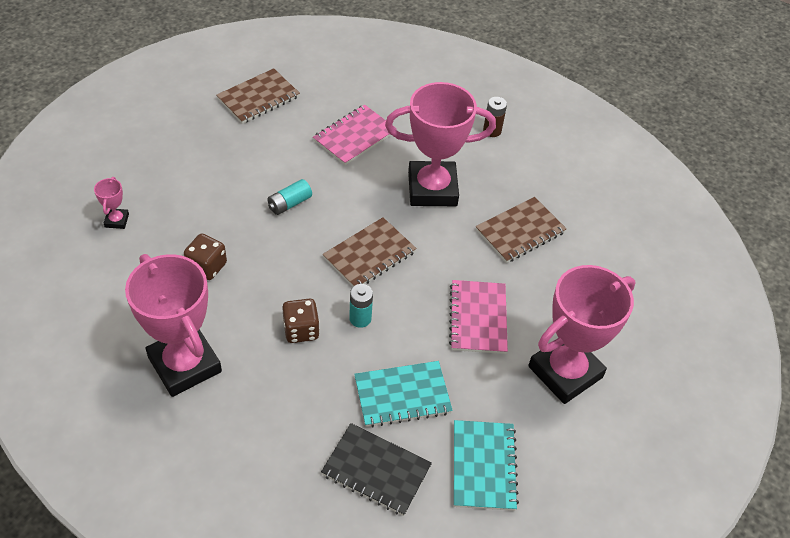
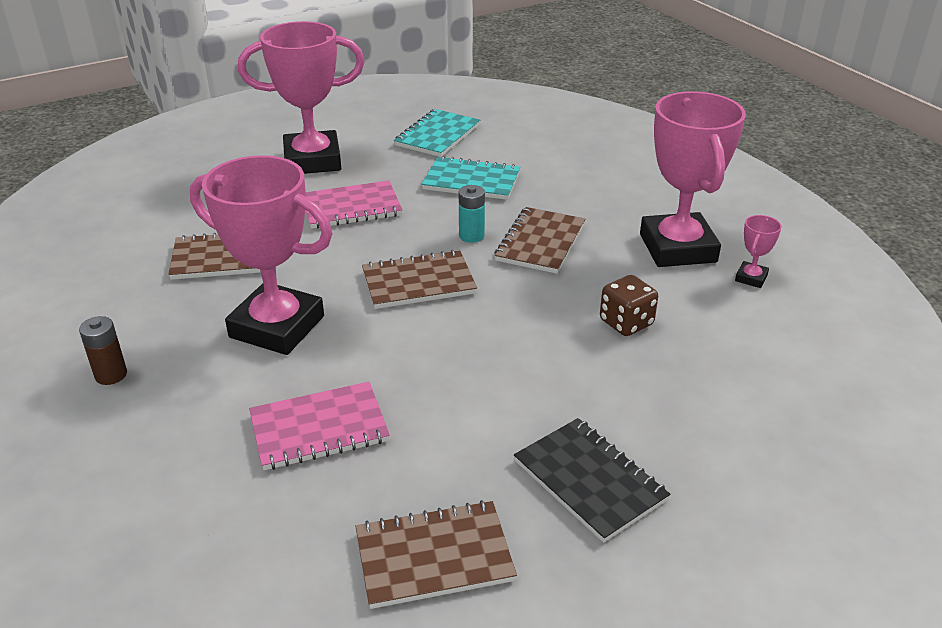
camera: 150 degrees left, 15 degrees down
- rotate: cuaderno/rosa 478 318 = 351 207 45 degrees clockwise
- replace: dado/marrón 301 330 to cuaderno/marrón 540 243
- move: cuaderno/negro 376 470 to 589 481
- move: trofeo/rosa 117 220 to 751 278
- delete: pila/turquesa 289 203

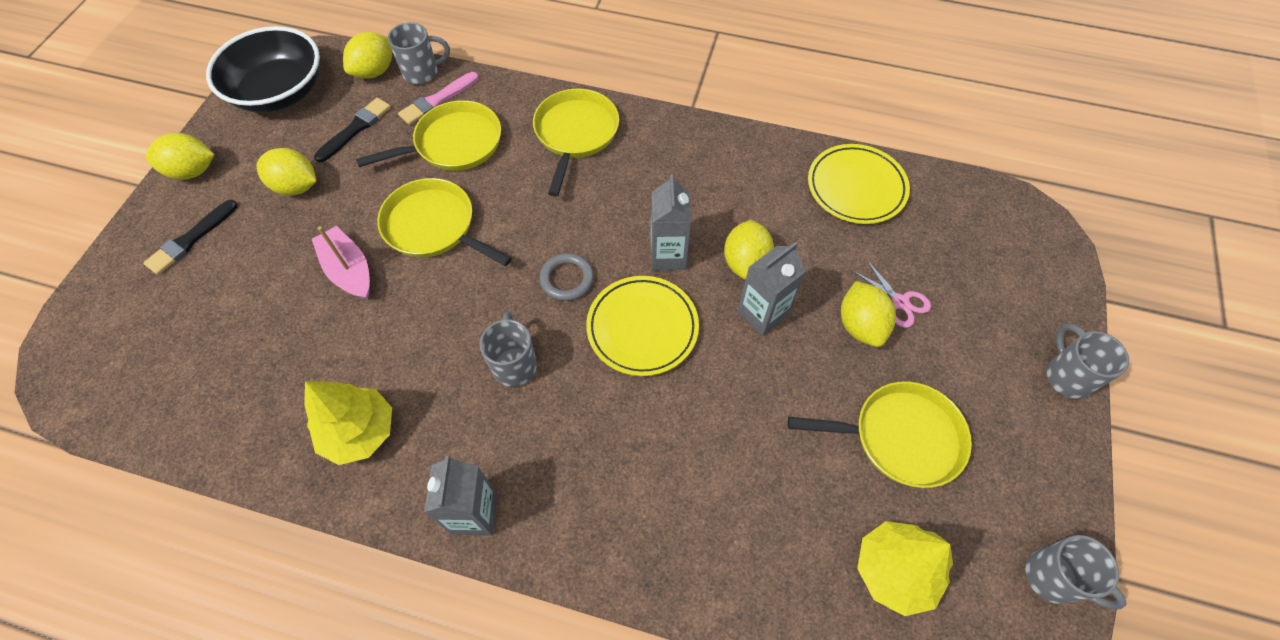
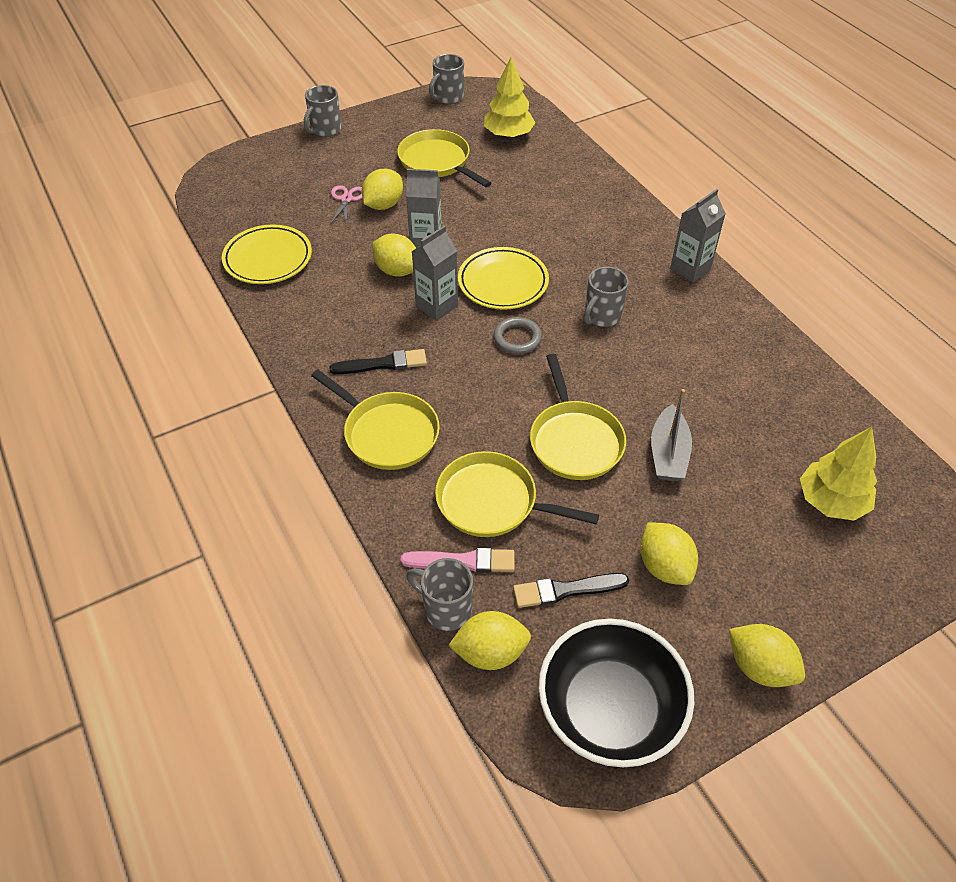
camera: 135 degrees left, 10 degrees down
- rotate: sartén/amarillo 575 133 = 388 433 105 degrees counterclockwise
- move: pincel/negro 191 239 to 382 364
- rotate: limón/amarillo 745 262 = 396 270 75 degrees clockwise
- rotate: taza/gris 1053 578 = 448 98 135 degrees counterclockwise
- recolor: barco/rosa 349 270 to barco/gris 668 453
- move: árbol/amarillo 359 432 to 831 501

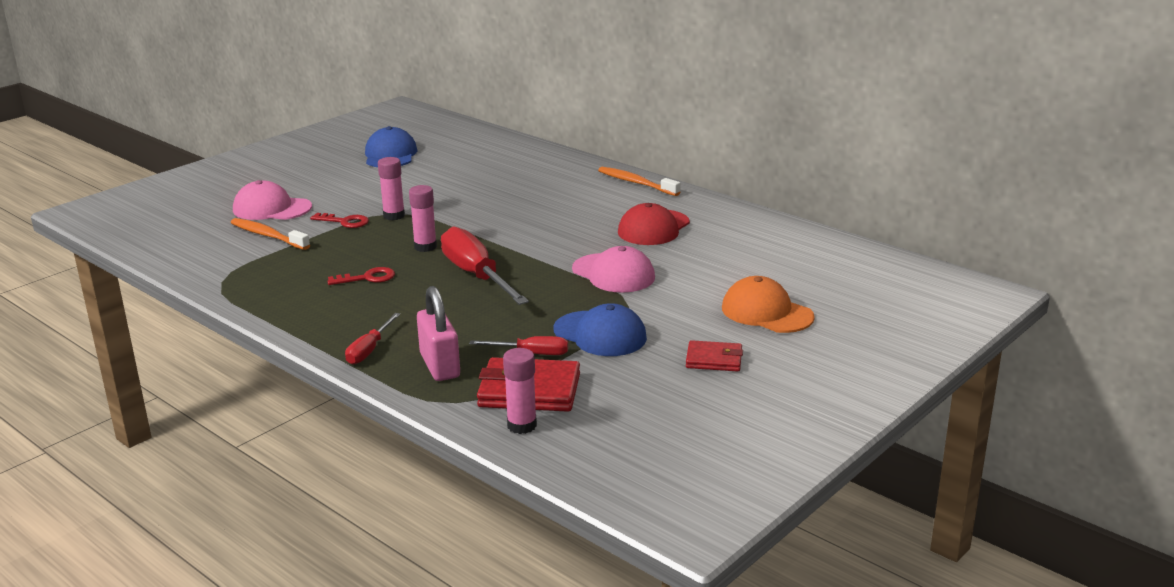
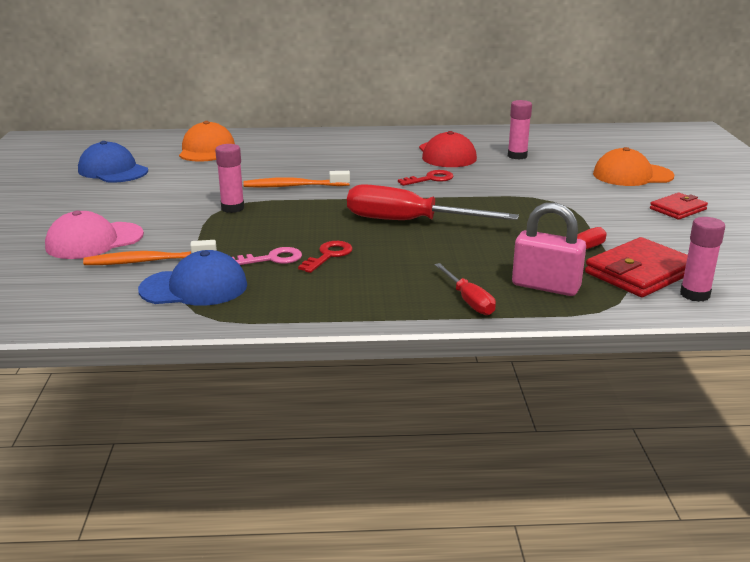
camera: 45 degrees left, 0 degrees up
- move: gorra/azul 600 334 to 194 287
- insert: gorra/naranja 206 150
- insert: llave/rosa 272 259
- move: cepillo de dientes/naranja 636 183 to 294 186
- move: llave/rojo 345 222 to 430 179
- move: barra de pegamento/rosa 425 247 to 517 156
- delete: gorra/rosa 613 273

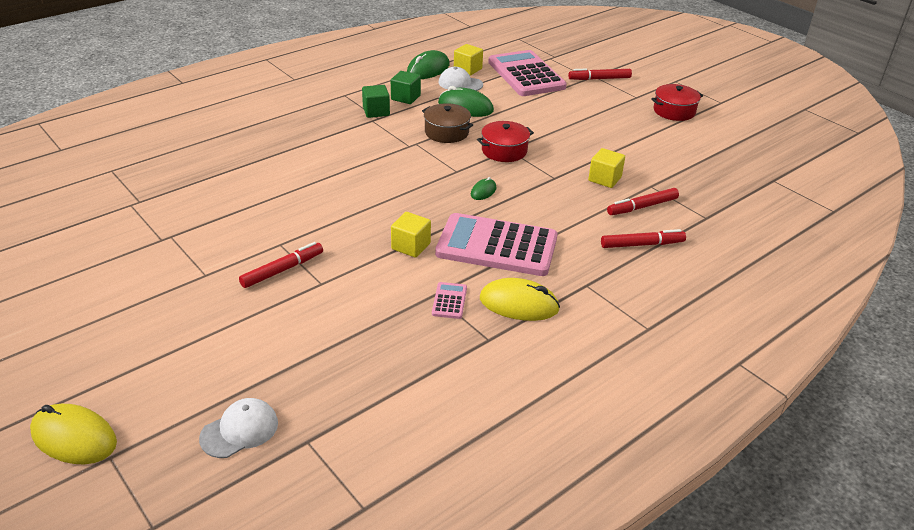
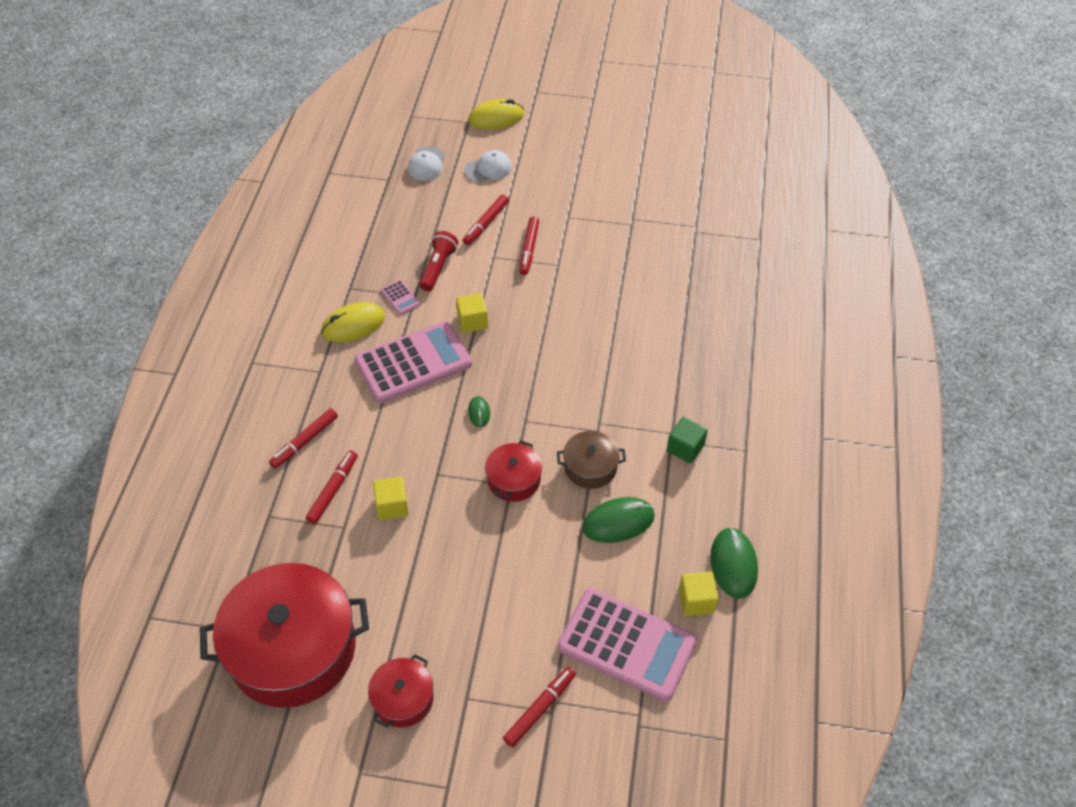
camera: 140 degrees right, 15 degrees up
- insert: olla/rojo 293 648
- insert: lámpara de mano/rojo 438 267
- insert: rotulador/rojo 486 224
- move: gorra/blanco 460 83 to 488 169
- delete: cubo/verde 405 97

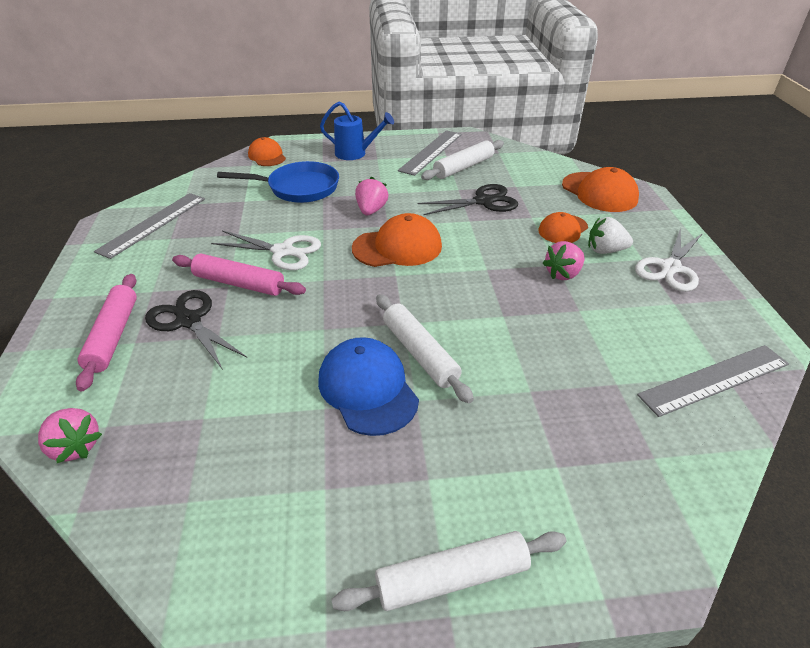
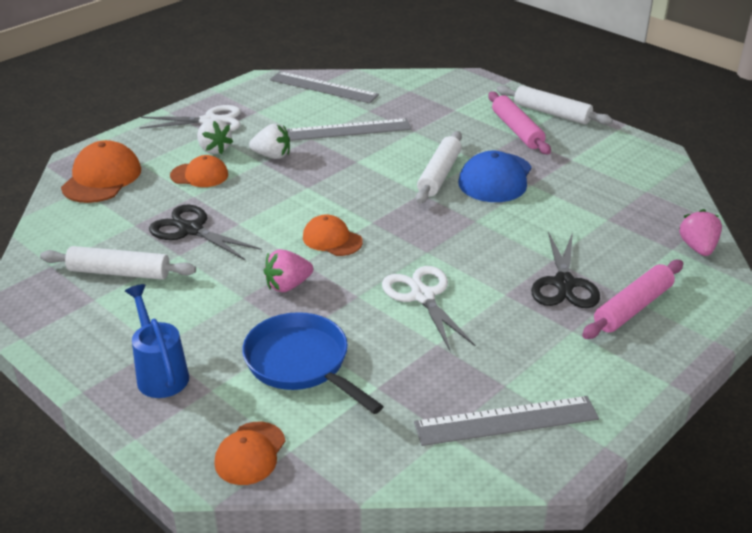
camera: 130 degrees left, 5 degrees down
- recolor: fresa/rosa 563 274 to fresa/blanco 272 156
- move: regla/gris 431 152 to 349 130
- resize: gorra/naranja 397 247 = 332 239 x0.64
- move: rodillo/rosa 239 283 to 517 130

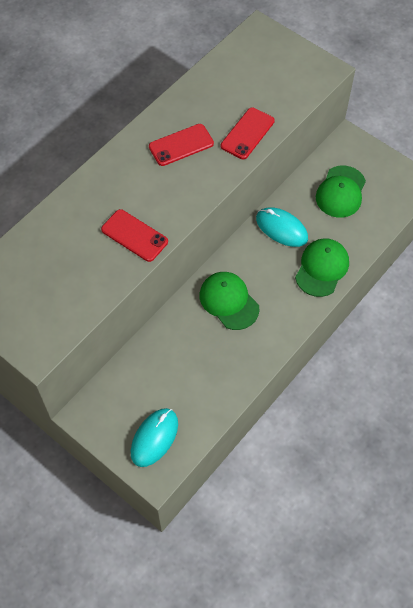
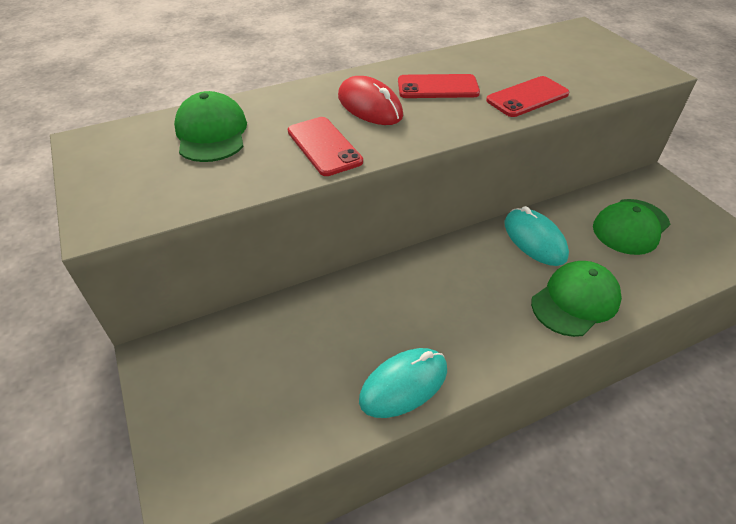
camera: 25 degrees right, 15 degrees down
- move: gorra/verde 229 301 to 211 133
- insert: ratón/rojo 370 106
- move: ratón/turquesa 154 438 to 403 384

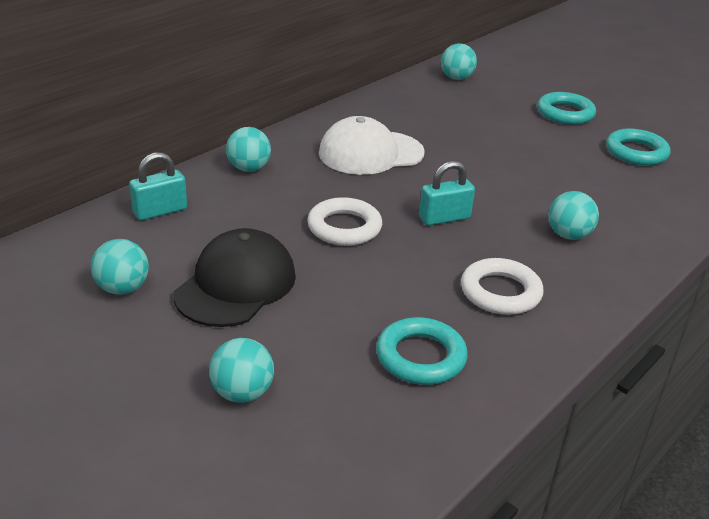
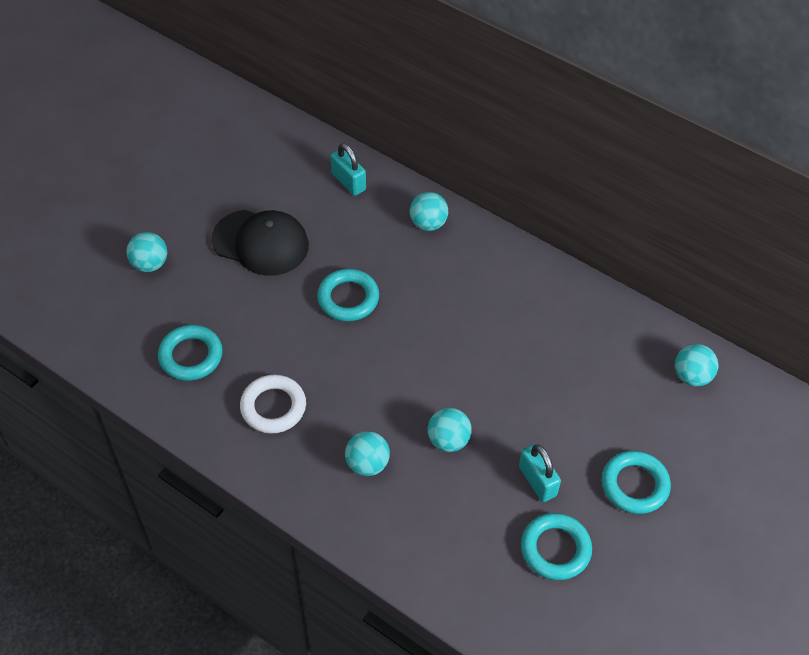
camera: 85 degrees right, 20 degrees up
- recolor: anillo/blanco 344 227 to anillo/turquesa 348 298
- move: pelota/turquesa 123 289 to 448 440
- move: candado/turquesa 444 218 to 537 481
- delete: gorra/blanco 371 153

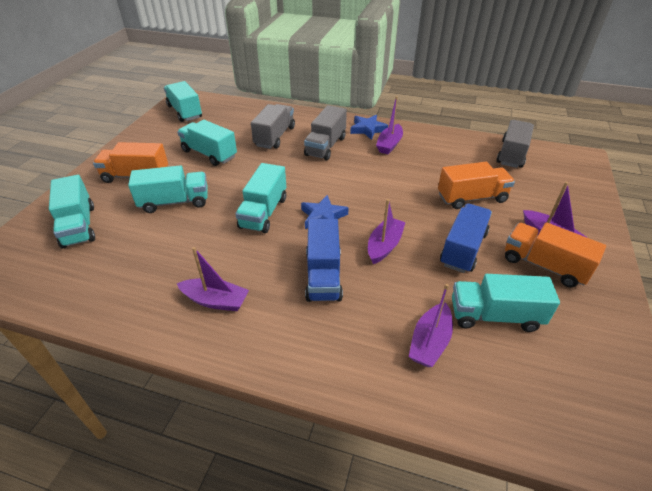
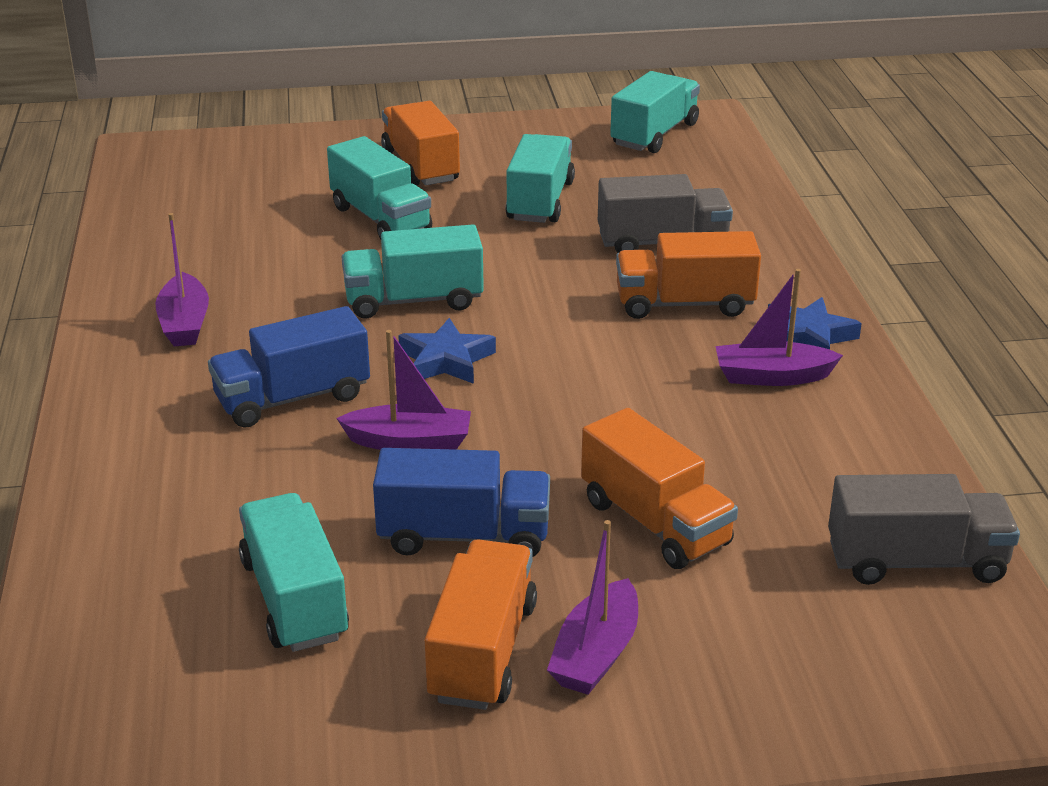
camera: 65 degrees right, 10 degrees down
- recolor: camión/gris 325 146 to camión/naranja 684 304
- delete: camión/turquesa 79 226
- delete: barco/morado 430 342

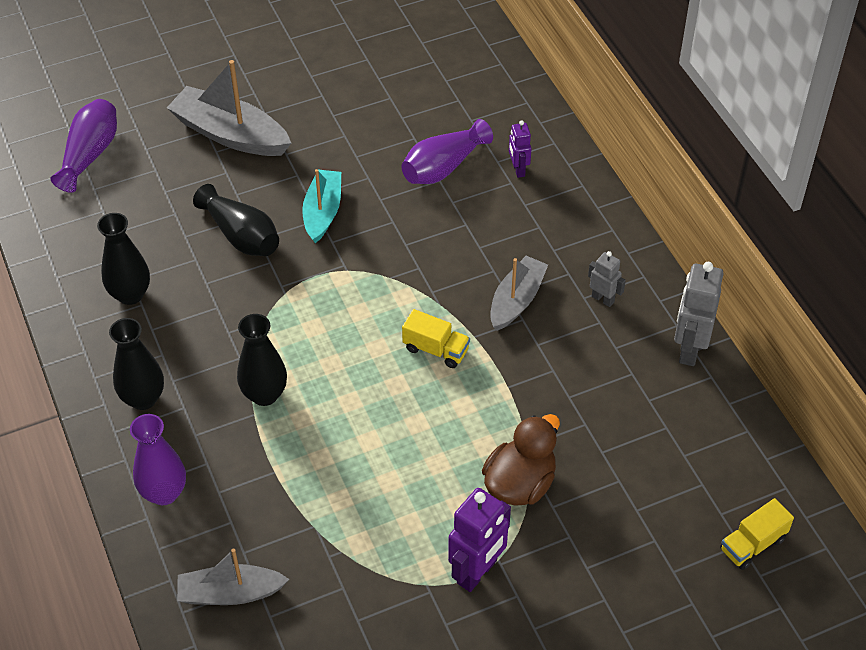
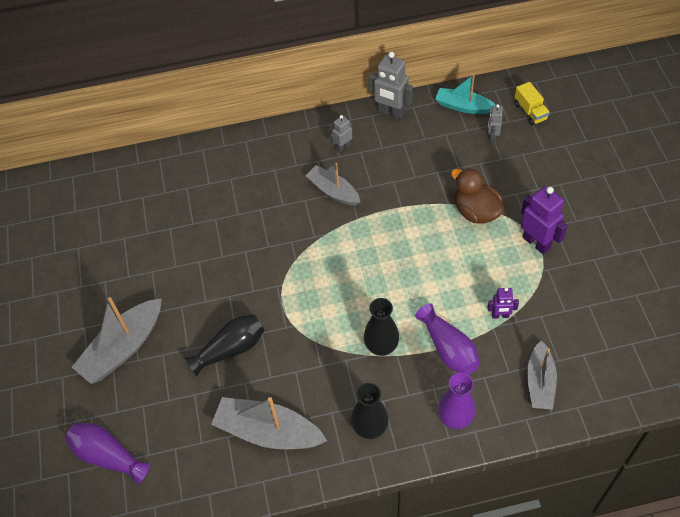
camera: 75 degrees left, 5 degrees up
- replace: florero/negro 130 294 to barco/gris 268 432
- move: florero/morado 443 167 to 448 349
- move: barco/turquesa 322 212 to 463 106
- move: robot/morado 518 169 to 500 315
- insert: robot/gris 492 136
- delete: camión/amarillo 436 349

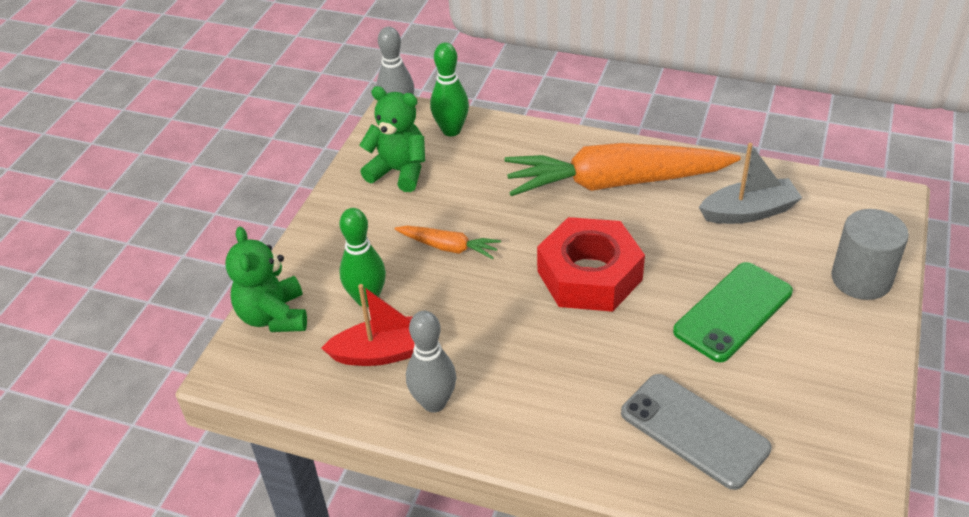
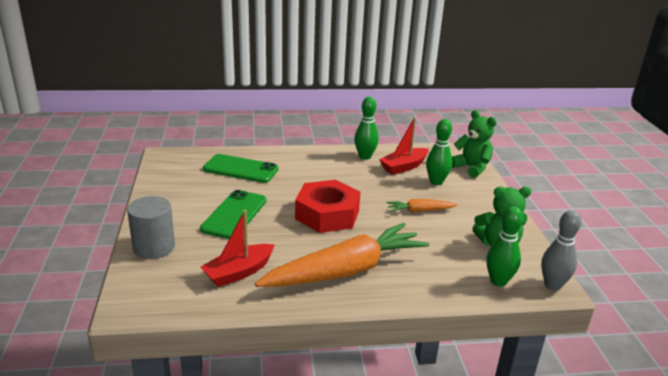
camera: 150 degrees right, 15 degrees down
- recolor: barco/gris 749 212 to barco/rojo 239 272
- recolor: móvil/gris 694 431 to móvil/verde 241 169
- recolor: bolo/gris 434 402 to bolo/verde 365 157

